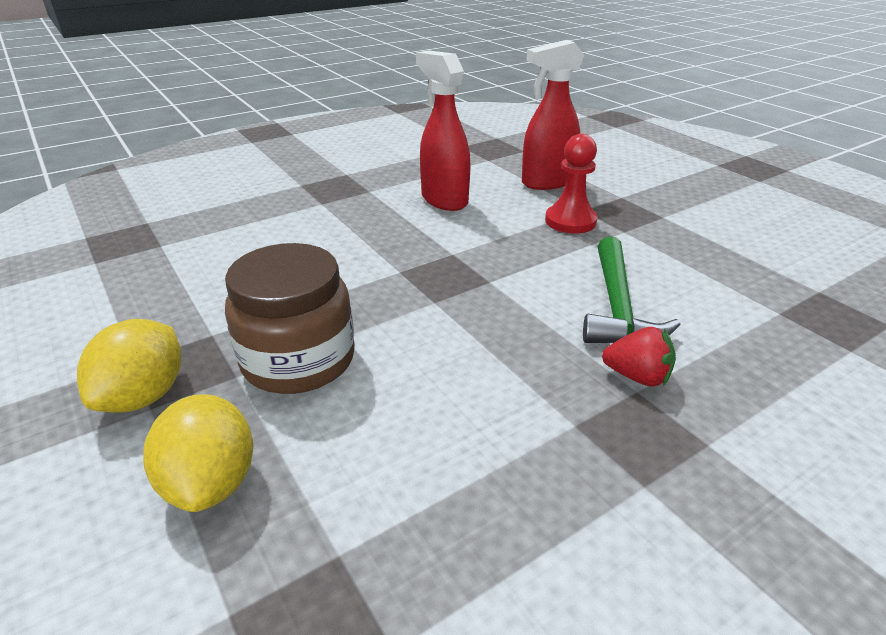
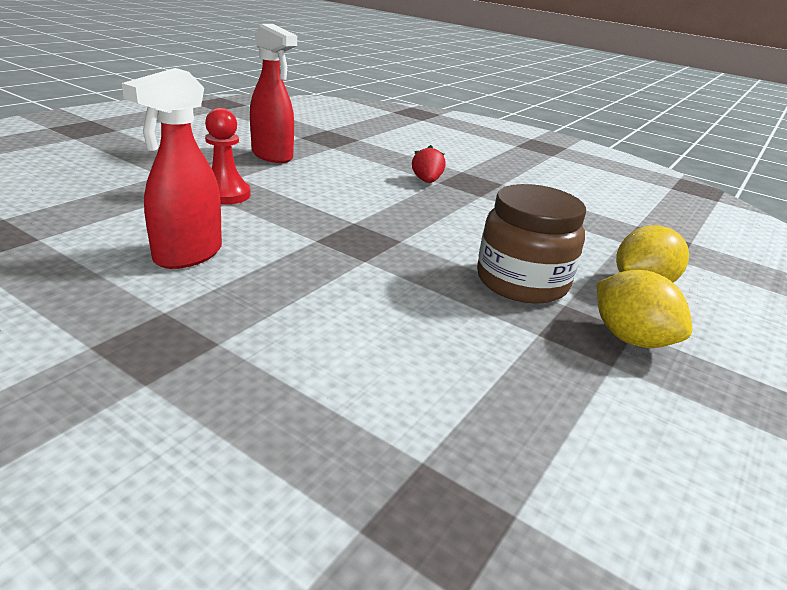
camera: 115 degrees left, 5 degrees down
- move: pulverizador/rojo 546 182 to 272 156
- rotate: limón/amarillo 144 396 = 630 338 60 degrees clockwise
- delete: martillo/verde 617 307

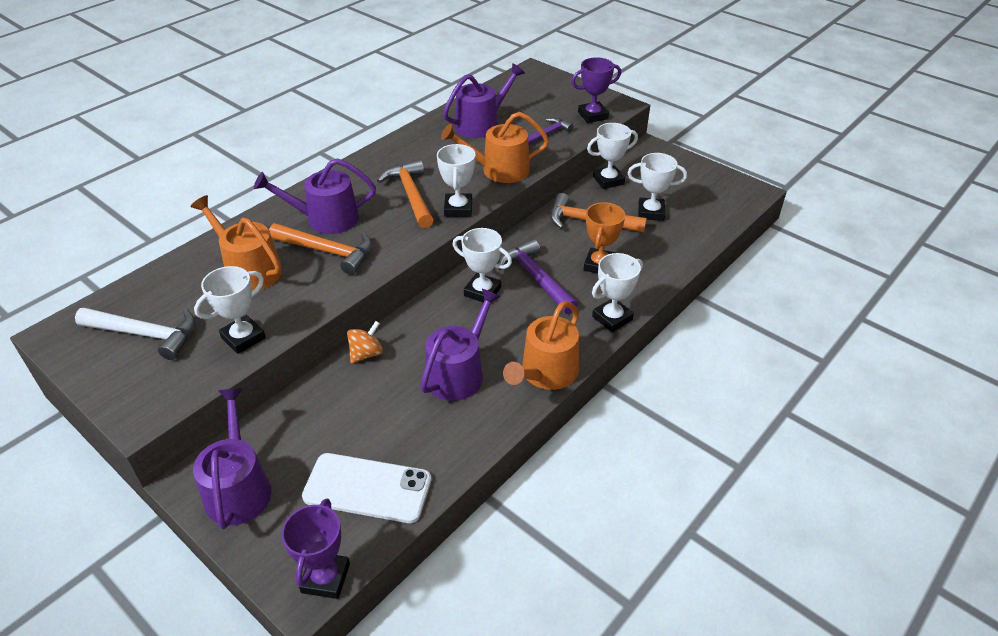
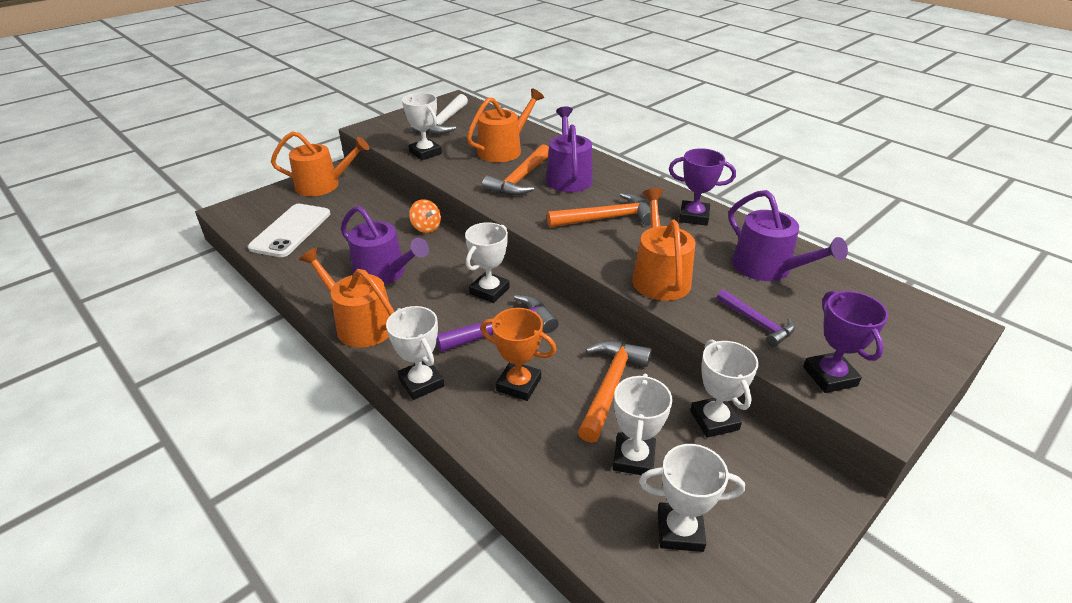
camera: 95 degrees right, 5 degrees down
- recolor: regadera/morado 238 488 to regadera/naranja 323 185
- move: trofeo/blanco 458 208 to 680 530
- move: trofeo/morado 325 578 to 694 217

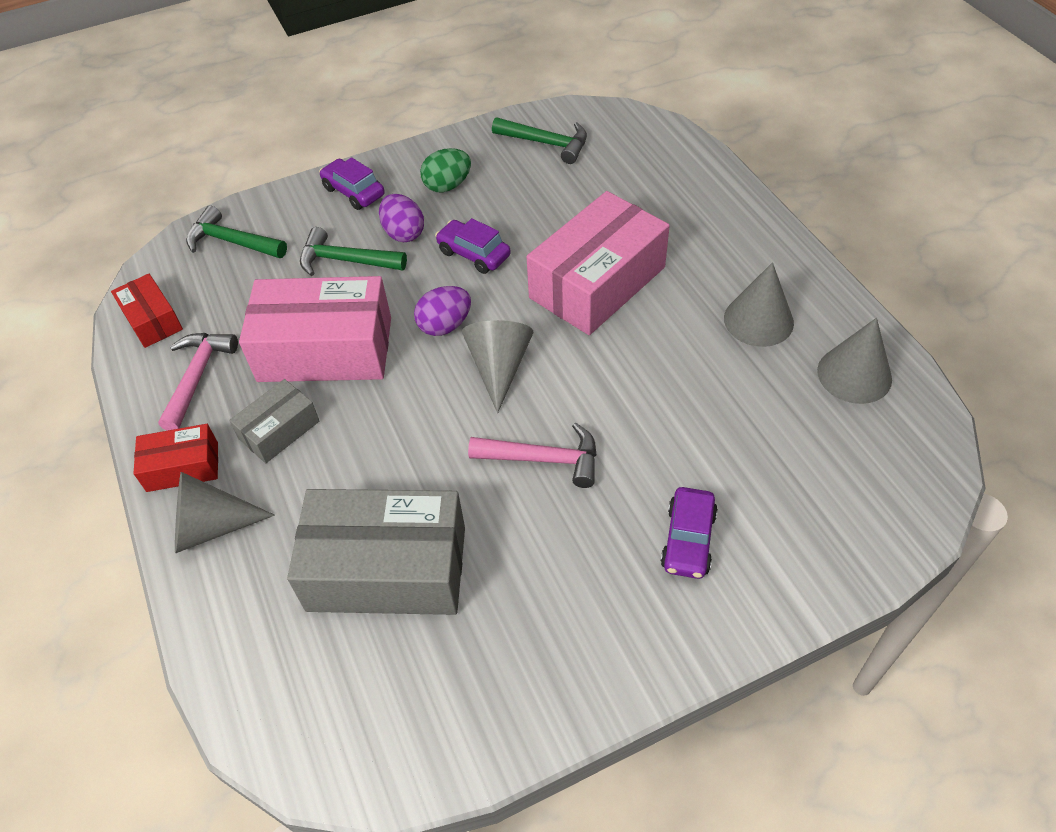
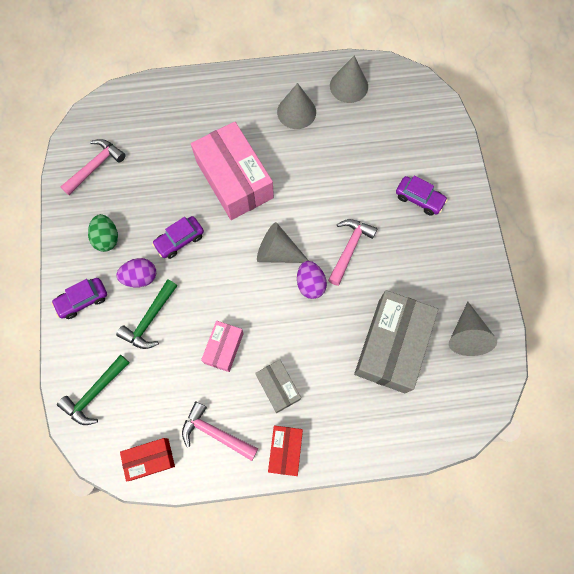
camera: 75 degrees left, 20 degrees up
- recolor: martillo/verde 547 143 to martillo/rosa 96 166
- resize: caja/rosa 325 349 = 223 348 x0.51
- move: huevo/morado 445 325 to 310 284
- move: cono/gris 211 526 to 466 335

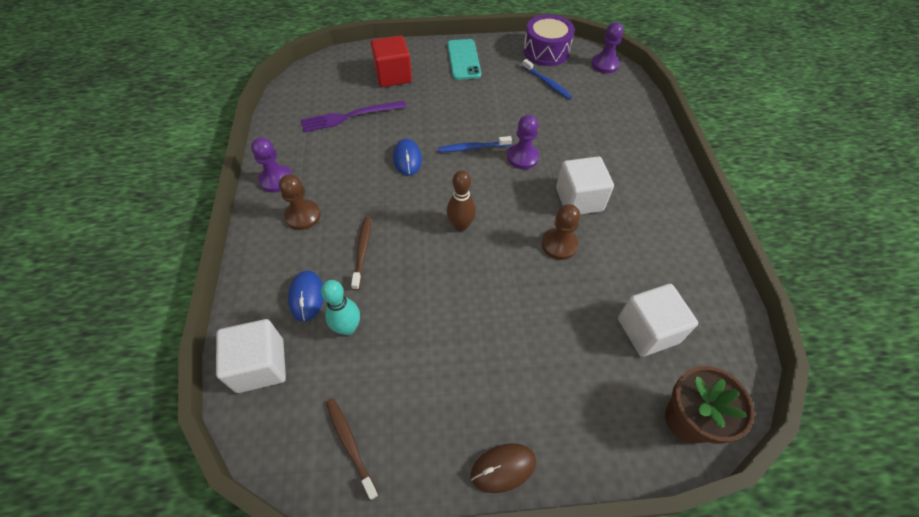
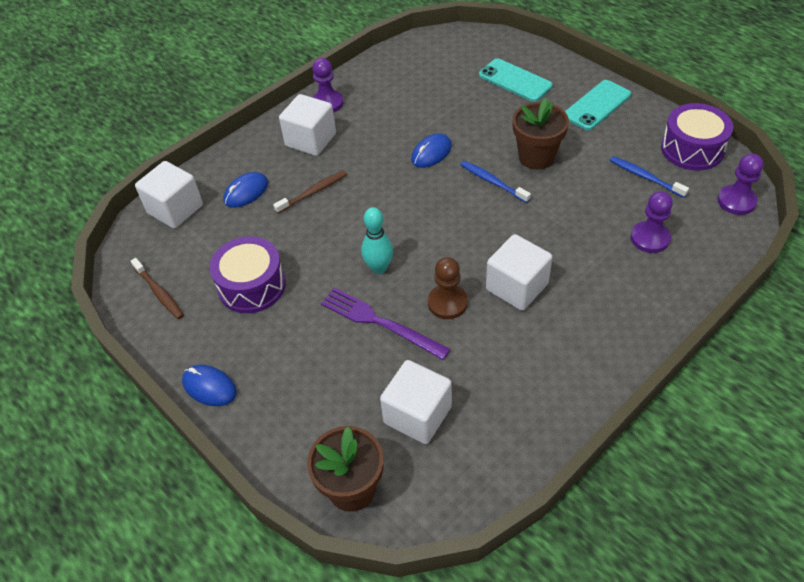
camera: 55 degrees right, 5 degrees down
- rotate: cepillo de dientes/marrón 350 444 = 159 293 120 degrees clockwise
- recolor: ratón/marrón 503 468 to ratón/azul 209 387
- insert: tambor/morado 252 286
- replace: peón/marrón 303 216 to cubo/blanco 310 140
- move: tenedor/morado 350 116 to 380 322
- move: bolo/turquesa 348 328 to 379 268
- replace: cubo/rojo 393 76 to móvil/turquesa 515 80
- insert: maceta/marrón 536 157
- rotate: cepillo de dientes/azul 547 83 = 645 177 120 degrees clockwise
- move: peón/morado 522 157 to 650 238
- delete: bolo/marrón 461 225

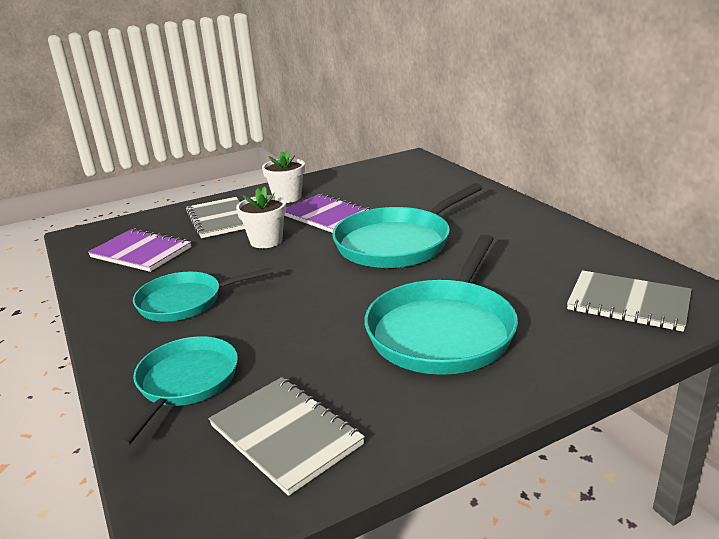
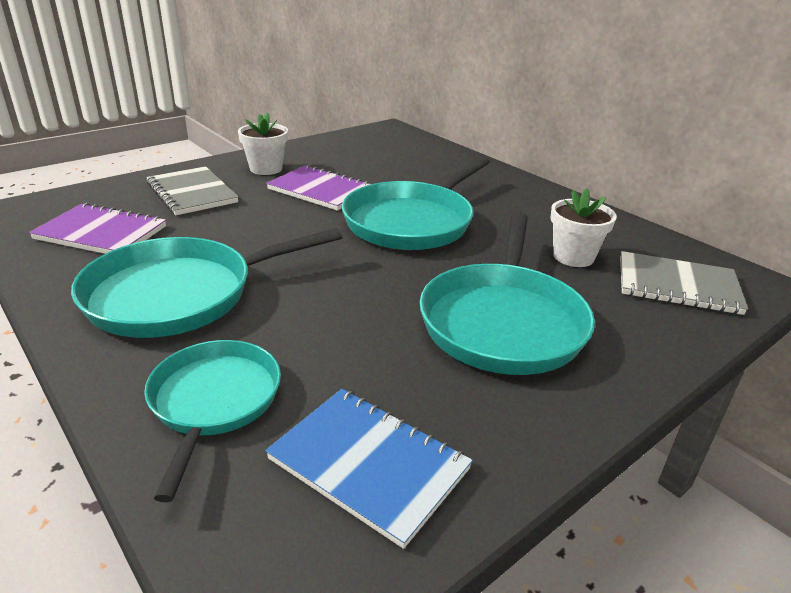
camera: 15 degrees left, 5 degrees up
- resize: sartén/turquesa 185 301 = 179 294 x1.56
- recolor: cuaderno/gris 285 435 to cuaderno/azul 369 464
- move: maceta/blanco 266 241 to 573 257

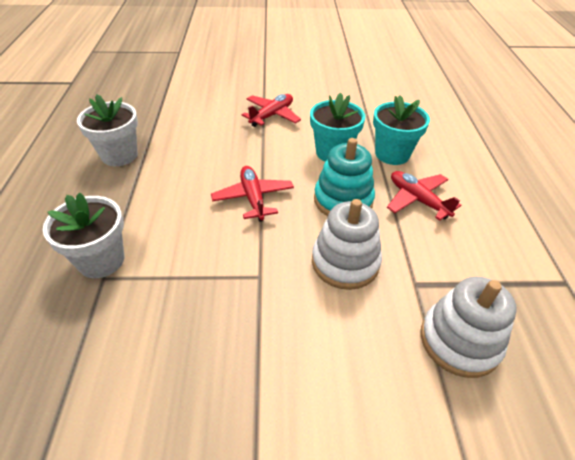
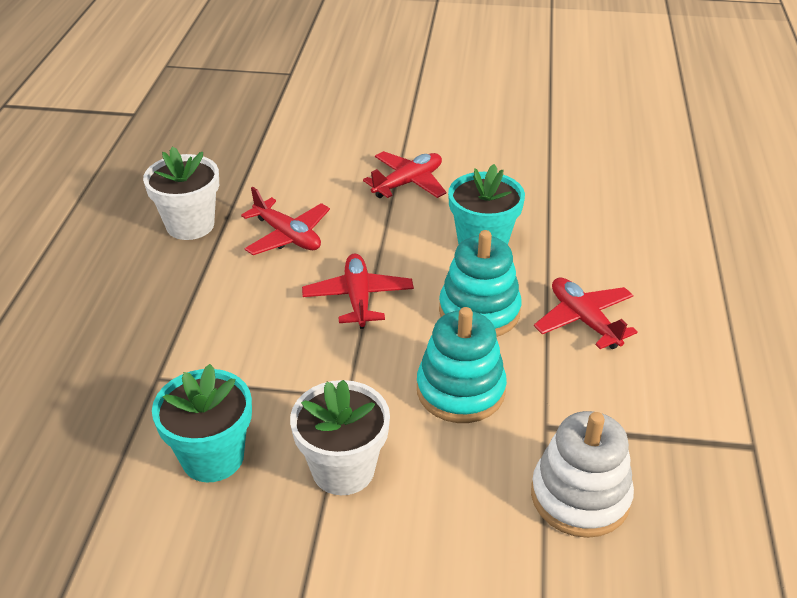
camera: 10 degrees right, 5 degrees down
- move: maceta/turquesa 392 154 to 213 457
- insert: avión/rojo 287 236
- move: maceta/blanco 101 260 to 343 469
- recolor: juguete apilable/blanco 345 262 to juguete apilable/turquesa 460 390

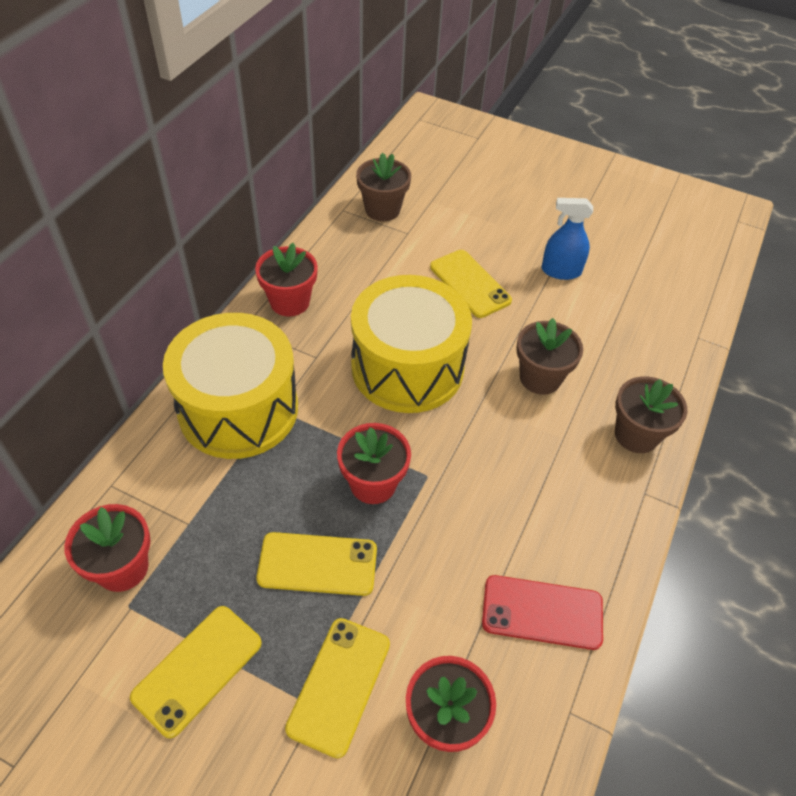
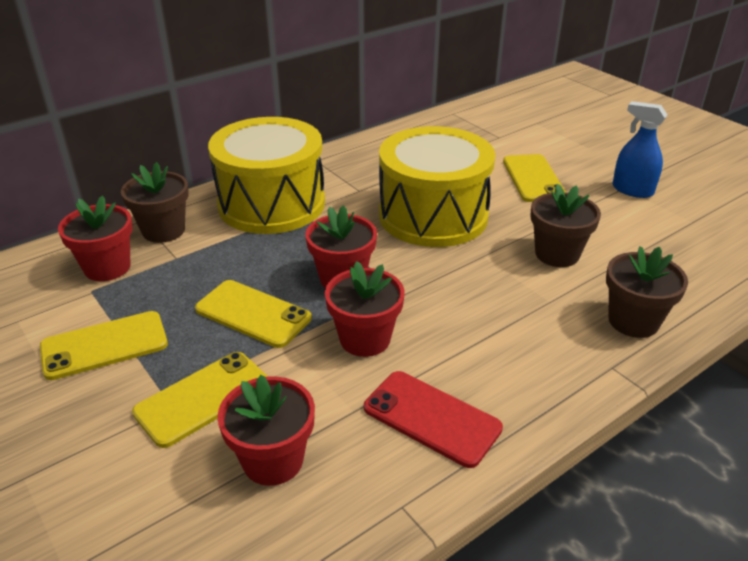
camera: 30 degrees right, 15 degrees down
- move: maceta/marrón 382 209 to 163 230
- move: maceta/rojo 289 302 to 365 339

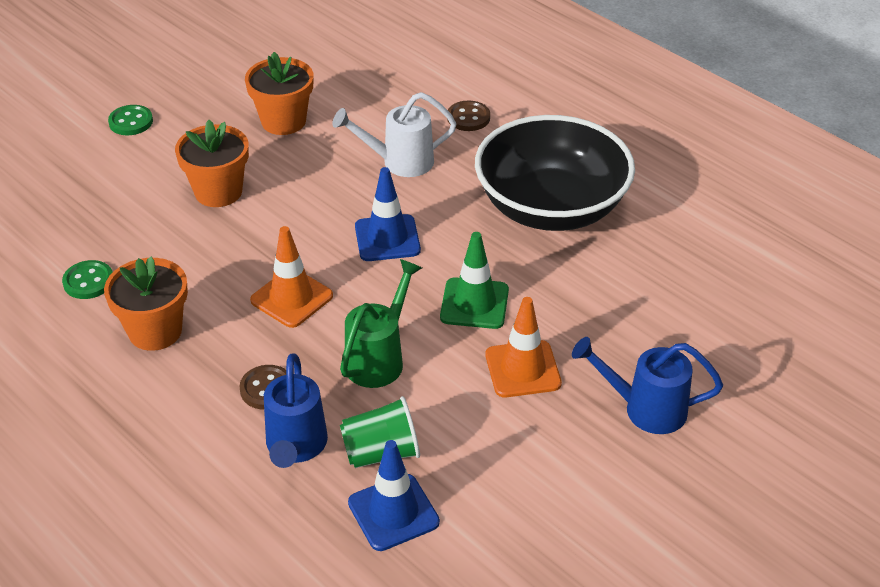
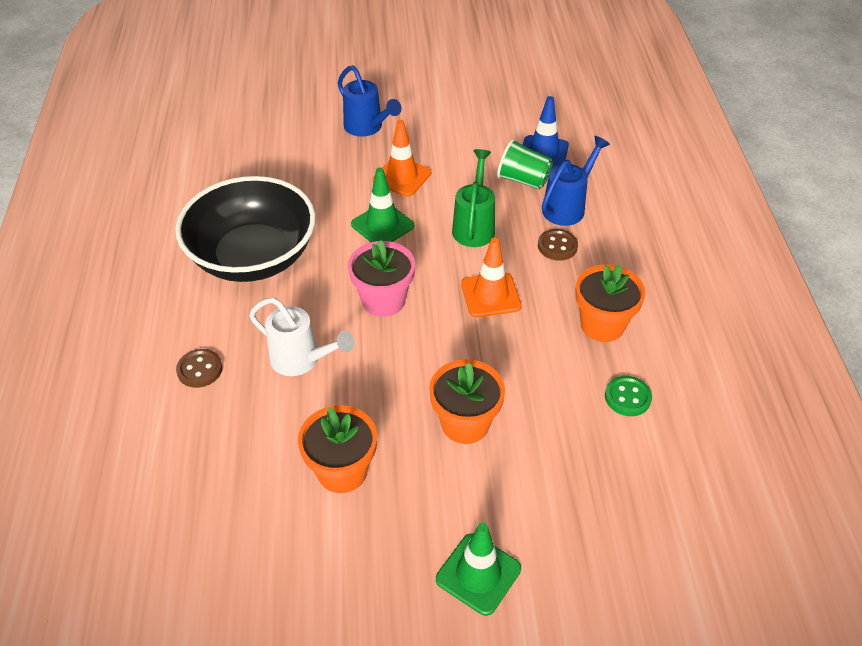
camera: 140 degrees left, 5 degrees up
- replace: cono de tráfico/azul 387 238 to maceta/rosa 383 300
- replace: botón/verde 131 122 to cono de tráfico/verde 478 574
- rotate: regadera/verde 379 359 = 474 226 120 degrees clockwise

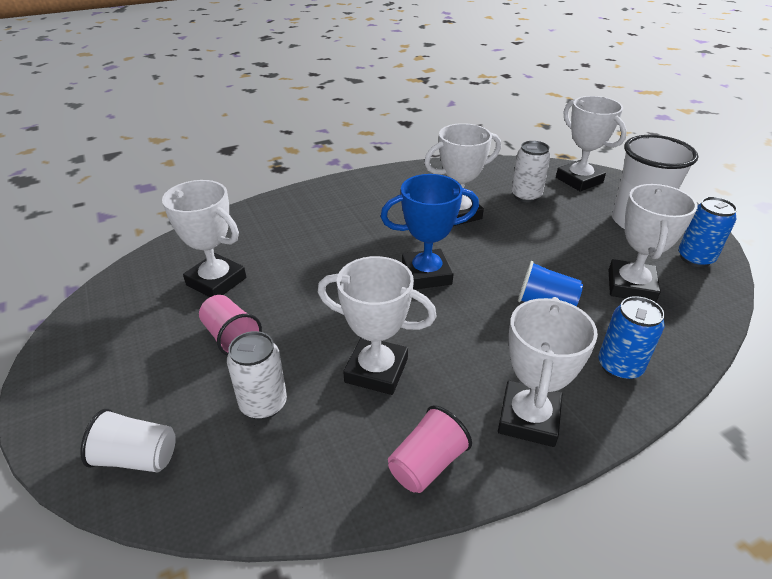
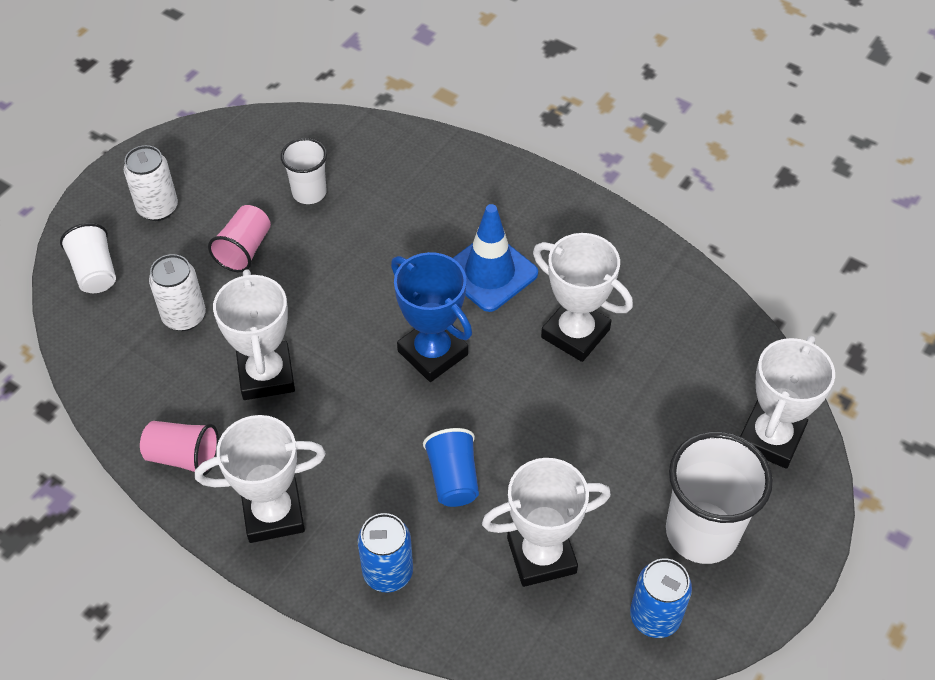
camera: 60 degrees right, 15 degrees up
- move: lata/blanco 526 196 to 158 208
- replace: trofeo/blanco 216 281 to vaso/blanco 309 192
- insert: cono de tráfico/azul 489 273

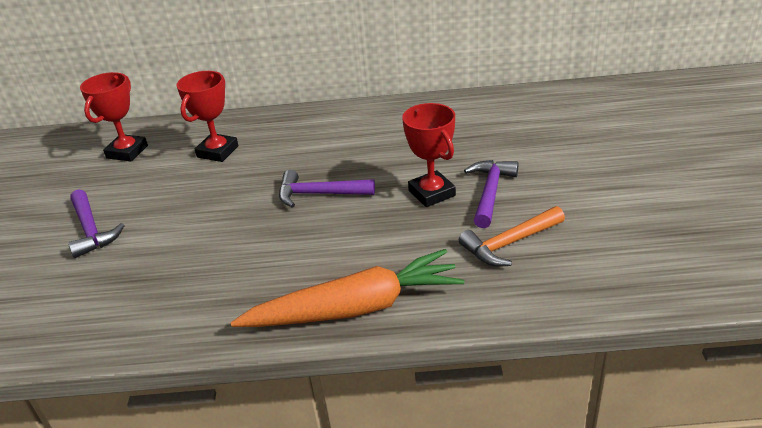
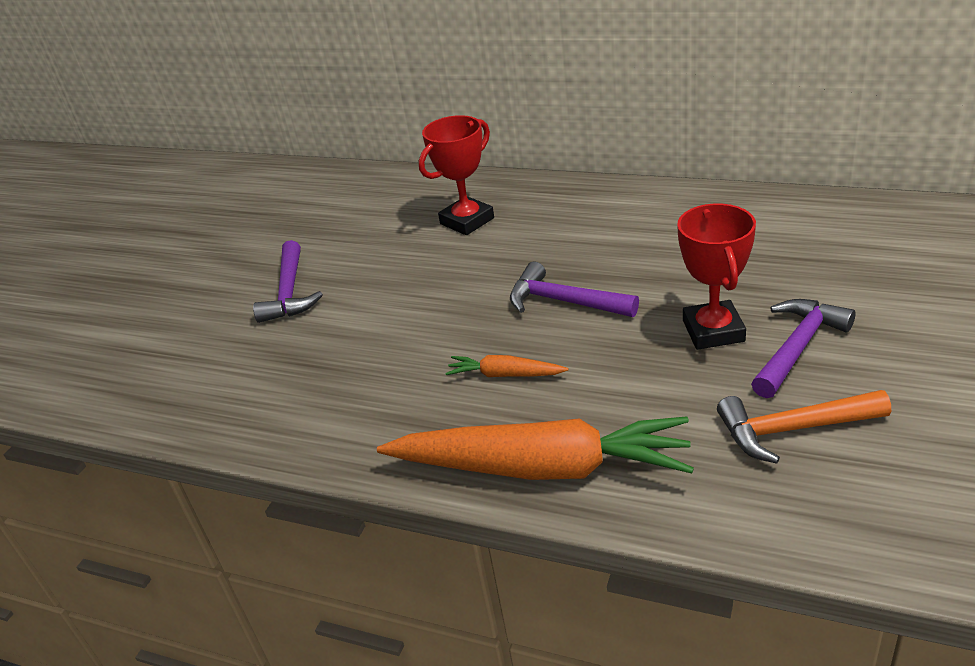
camera: 25 degrees right, 0 degrees up
- insert: zanahoria/naranja 504 375
- delete: trofeo/rojo 127 152

